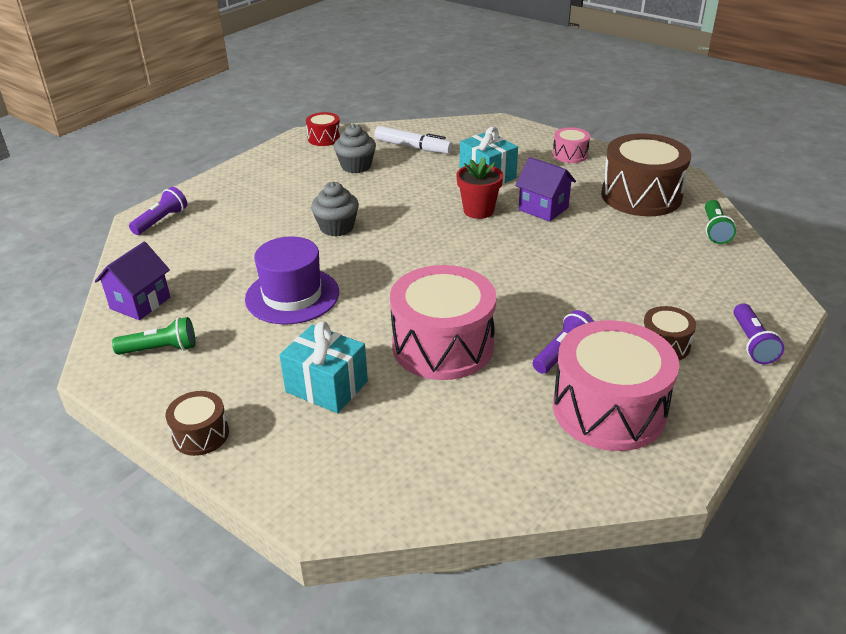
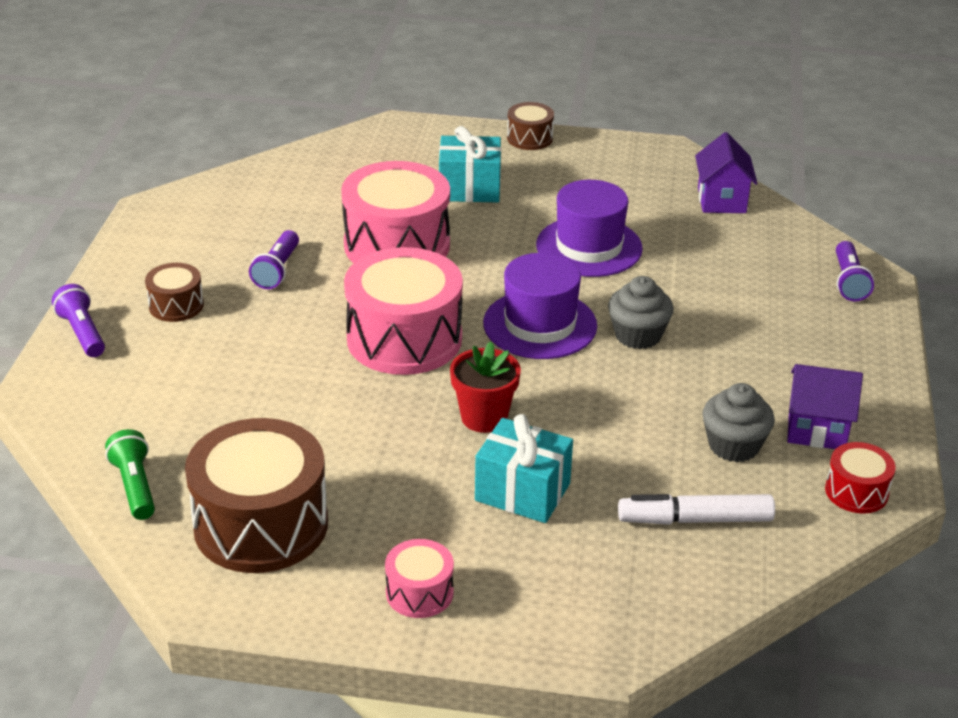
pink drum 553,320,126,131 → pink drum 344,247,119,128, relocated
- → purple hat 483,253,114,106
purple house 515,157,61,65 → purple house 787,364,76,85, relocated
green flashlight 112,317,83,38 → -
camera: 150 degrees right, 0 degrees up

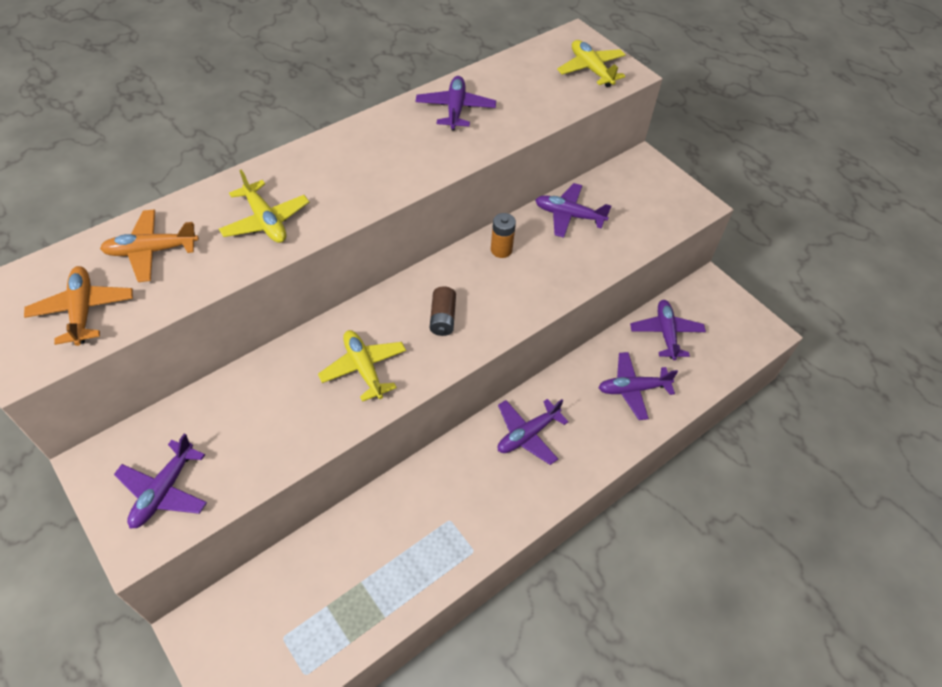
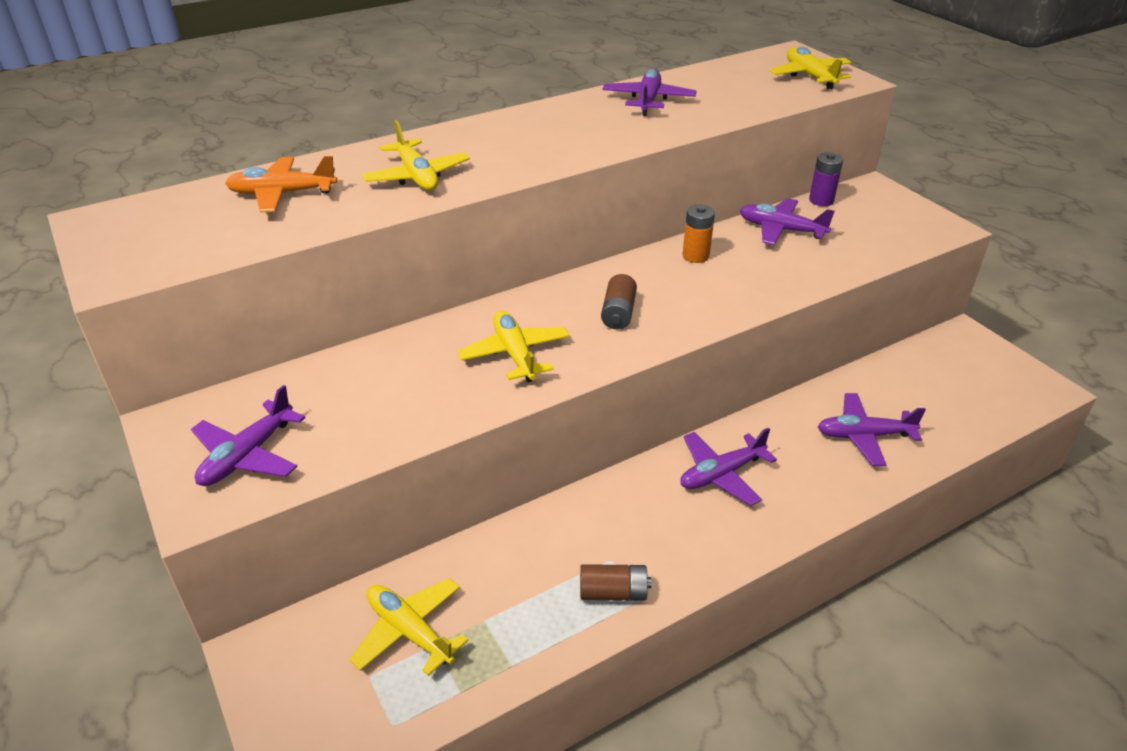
- → yellow plane 349,578,119,98
- → brown battery 580,564,71,37
- → purple battery 809,152,34,54
orange plane 24,266,109,80 → -
purple plane 630,300,76,60 → -
camera: 10 degrees right, 15 degrees down

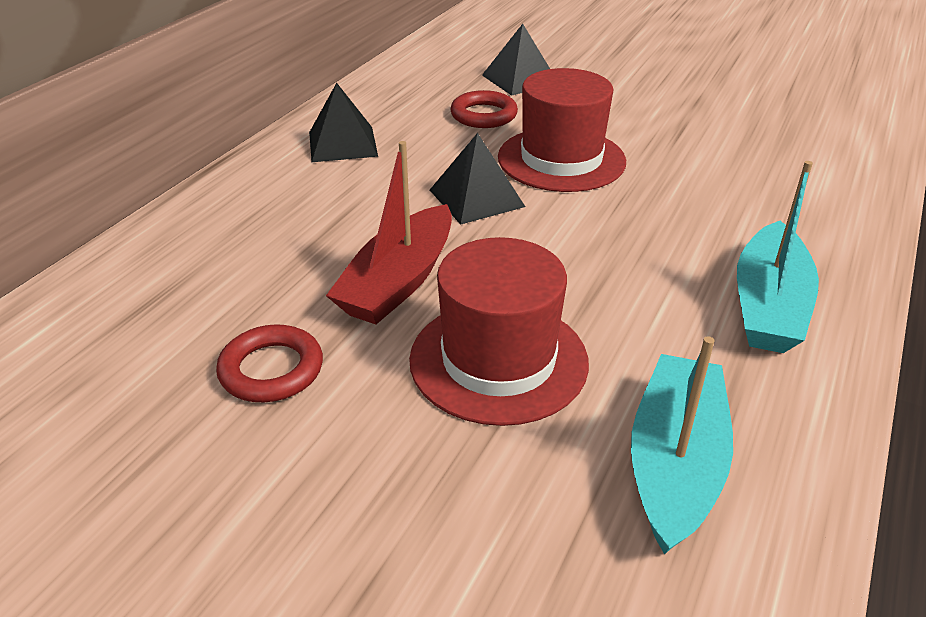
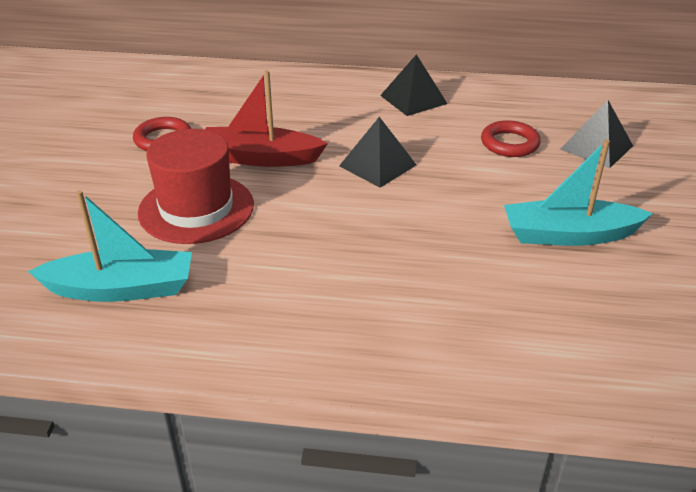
turquoise boat 737,161,82,192 → turquoise boat 504,139,149,107, relocated
red hat 498,68,128,124 → -
camera: 70 degrees right, 0 degrees up

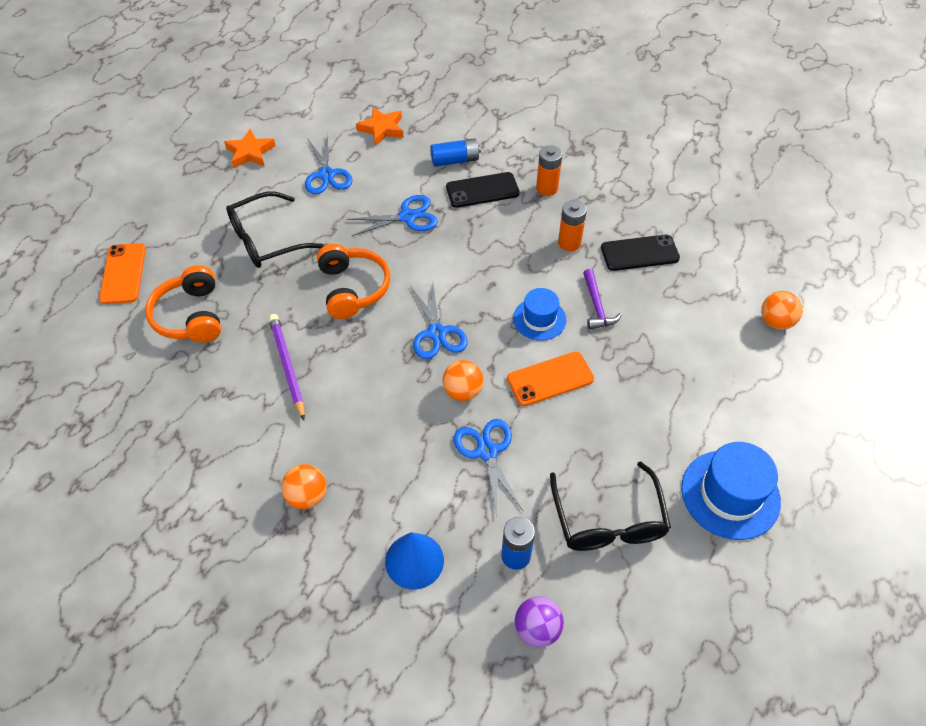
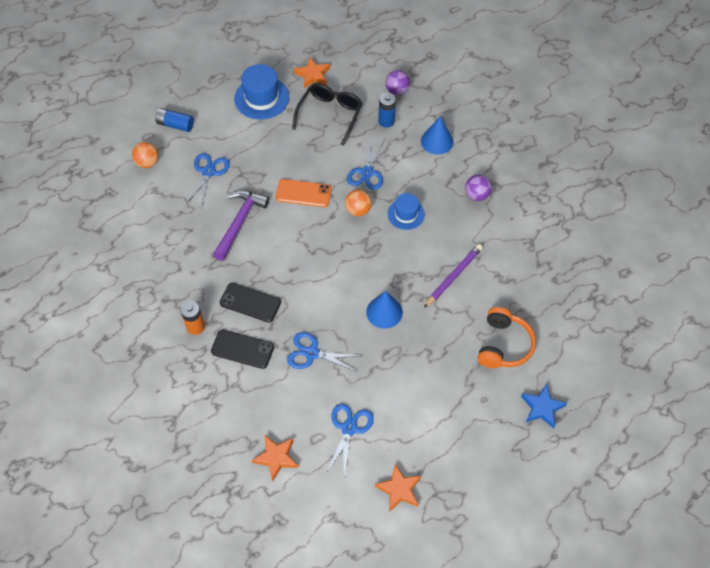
blue battery 430,138,51,29 → blue battery 155,108,39,24, relocated
blue scissors 410,284,58,75 → blue scissors 185,153,45,56, relocated
purple hammer 583,269,39,60 → purple hammer 213,191,56,70, x1.63
black phone 601,234,79,37 → black phone 220,283,61,39, relocated
- → orange star 294,57,36,31
orange headphones 317,244,73,75 → blue cone 366,291,37,38
blue hat 513,288,53,52 → blue hat 388,193,37,37, relocated
purple pencil 269,314,36,107 → purple pencil 424,244,59,64, 150 degrees counterclockwise
orange ball 281,464,46,45 → purple ball 465,175,27,26
orange phone 99,243,47,61 → blue star 521,384,46,45
black glasses 226,192,99,76 → -
orange battery 558,200,29,51 → -
camera: 150 degrees left, 5 degrees up

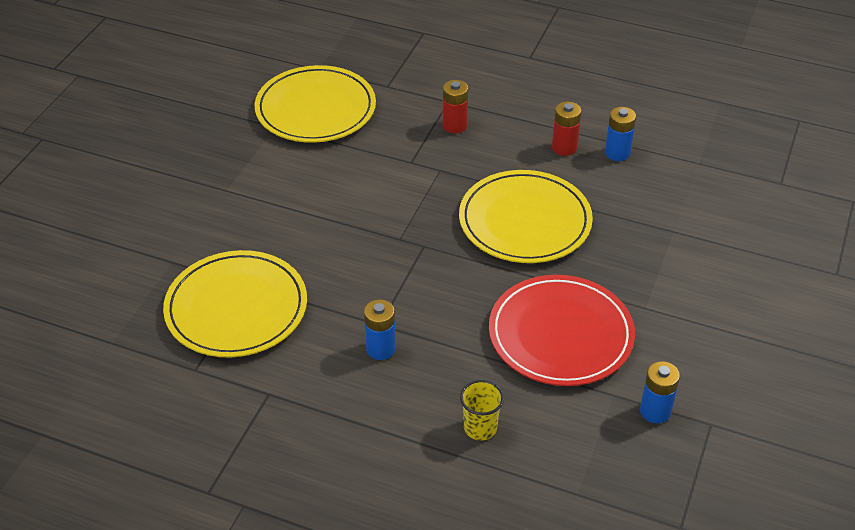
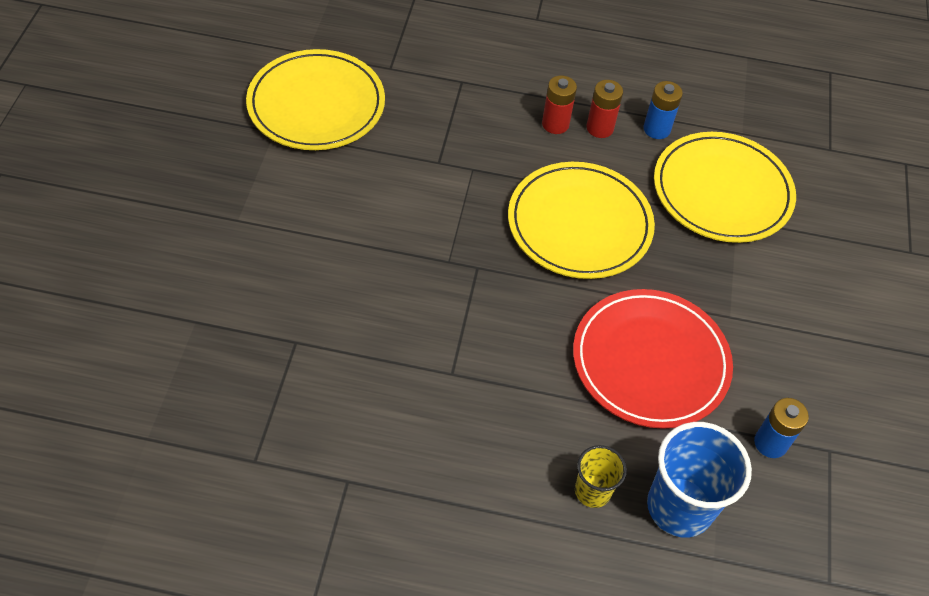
red battery 442,80,26,53 → red battery 542,76,35,58, relocated
- → blue cup 647,422,105,116
yellow plate 163,250,144,107 → yellow plate 654,132,142,111, relocated
blue battery 364,300,32,60 → -
camera: 15 degrees left, 10 degrees up

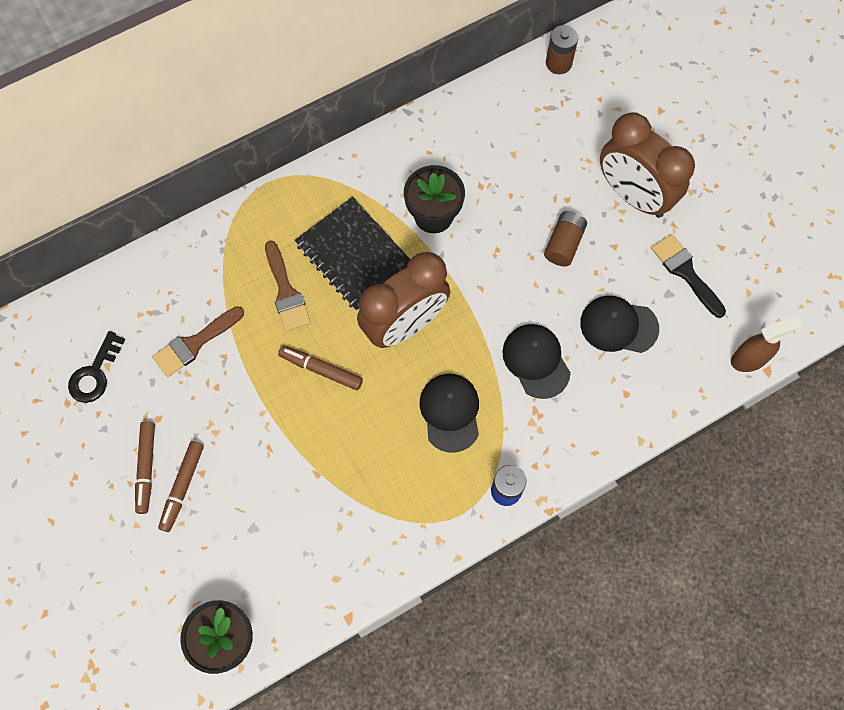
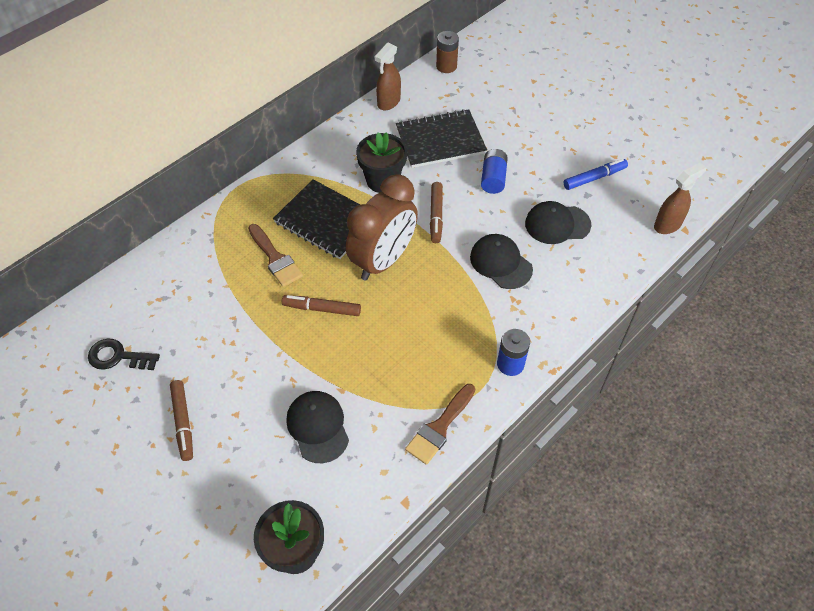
black key 68,331,57,72 → black key 88,339,72,31, 90 degrees clockwise
black cap 420,374,59,79 → black cap 286,391,63,72, relocated
- → brown spray bottle 375,43,26,67
- → black notebook 396,109,91,59
brown brush 152,306,92,71 → brown brush 405,384,70,81, relocated
brown marker 158,441,46,91 → brown marker 430,182,13,61, relocated
brown battery 544,211,43,55 → blue battery 481,149,27,45
black brush 651,234,75,84 → blue marker 564,159,64,31
brown clock 600,112,95,106 → -
camera: 15 degrees left, 15 degrees down

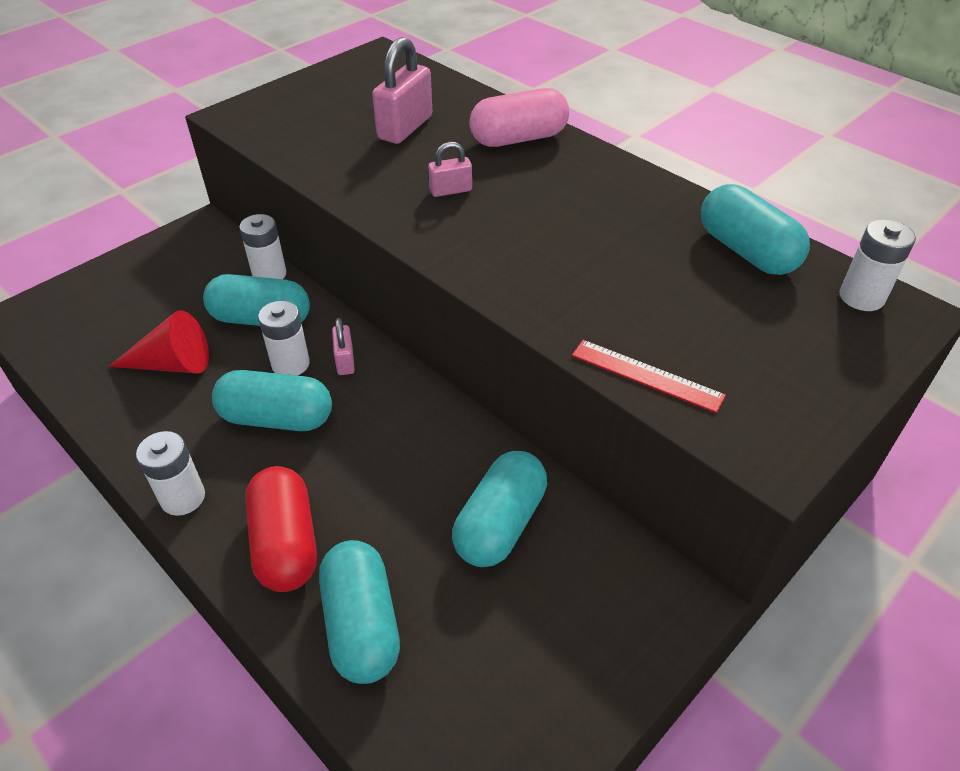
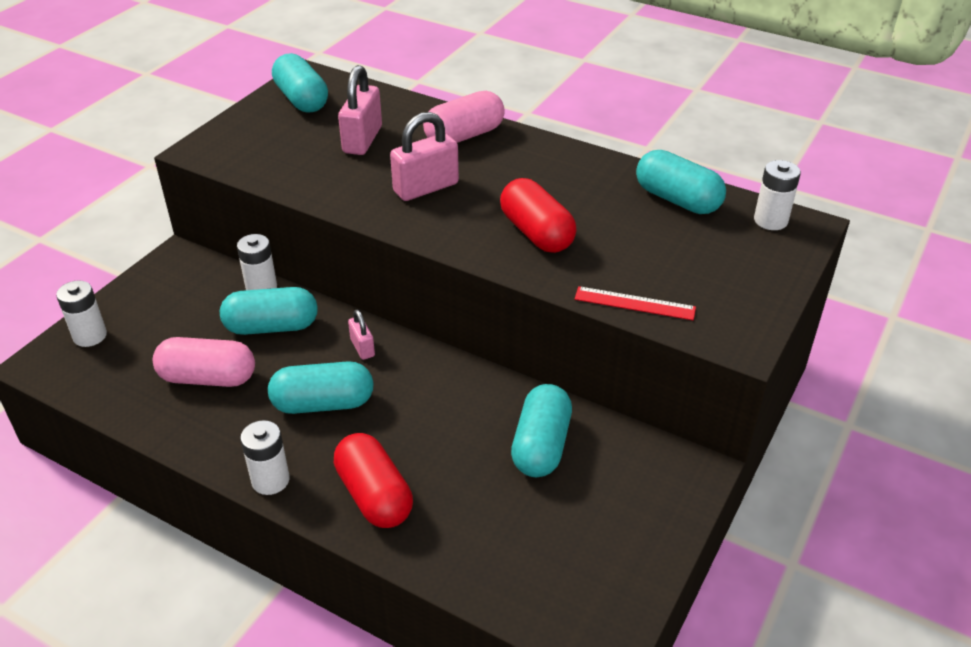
white battery 258,301,52,75 → white battery 56,280,51,67, relocated
red cone 108,310,101,64 → pink capsule 153,337,102,50
turquoise capsule 319,540,81,144 → turquoise capsule 272,53,56,60, relocated
pink padlock 428,142,44,55 → pink padlock 390,112,69,89, x1.83
- → red capsule 500,178,77,75
camera: 15 degrees left, 5 degrees down

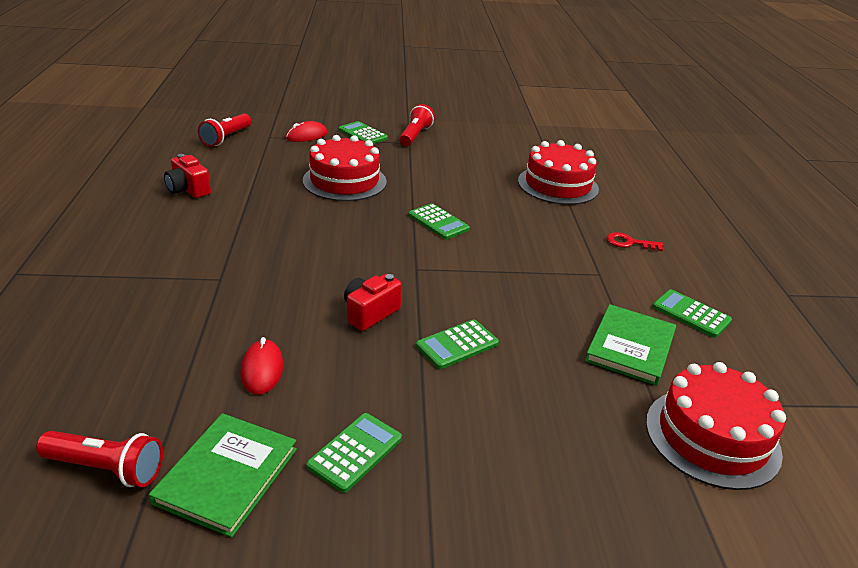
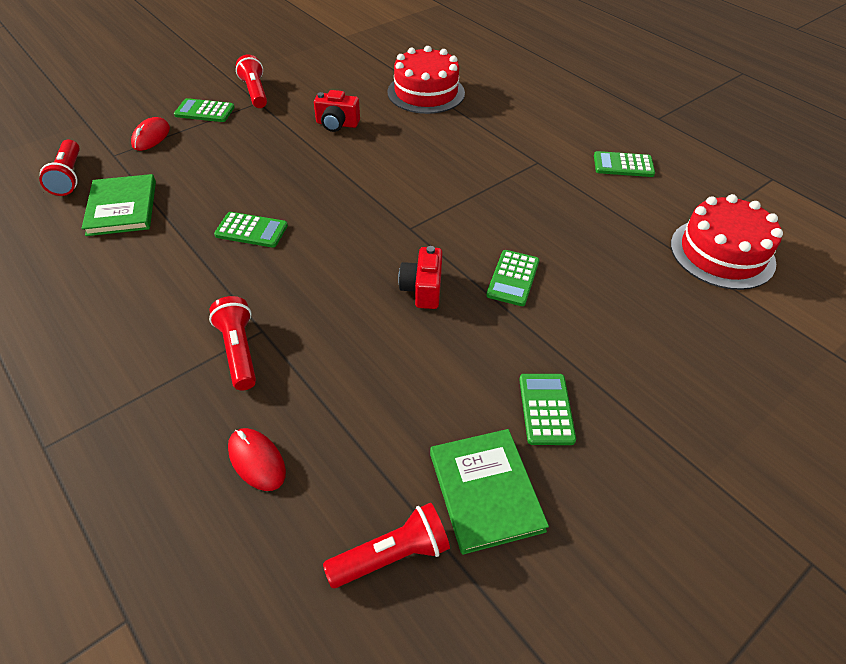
green book 585,304,91,82 → green book 81,174,75,62, relocated
- → red flashlight 209,296,47,94
green calculator 408,203,62,36 → green calculator 214,212,74,36, relocated
red mouse 240,337,43,58 → red mouse 228,428,58,63, relocated
red camera 164,154,47,44 → red camera 314,90,46,42, relocated
red cake 303,135,84,66 → -
red key 607,232,56,19 → -
camera: 35 degrees left, 15 degrees up

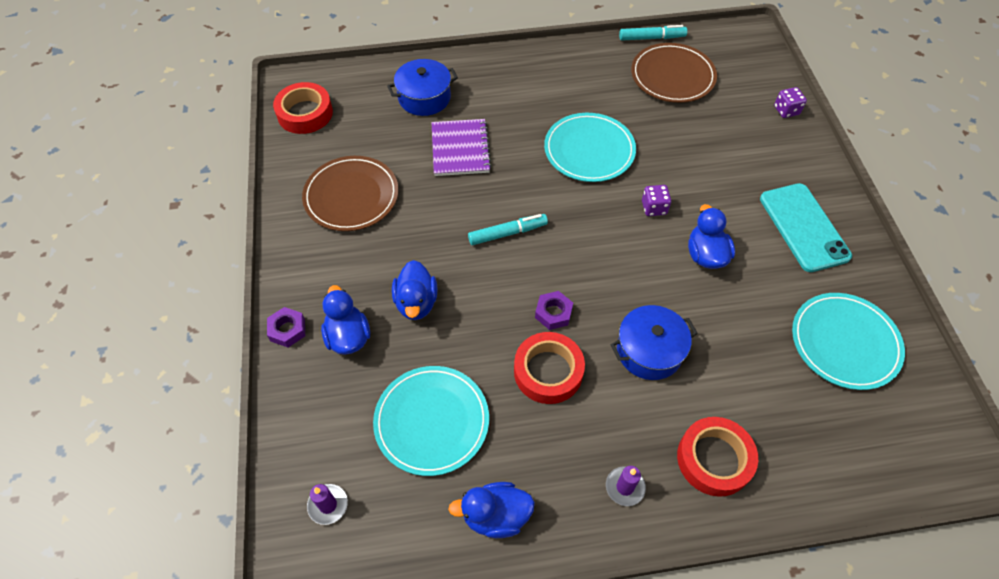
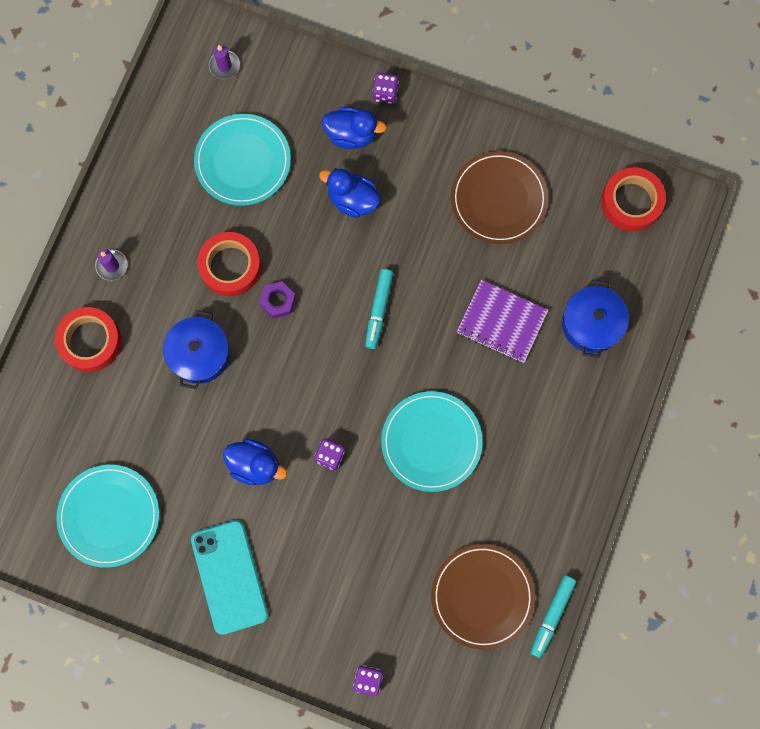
turquoise phone 760,183,92,89 → turquoise phone 191,520,77,115, 60 degrees clockwise
purple nut 267,307,38,40 → purple dice 373,73,26,31
blue duck 448,482,87,56 → -
camera: 120 degrees right, 20 degrees up

